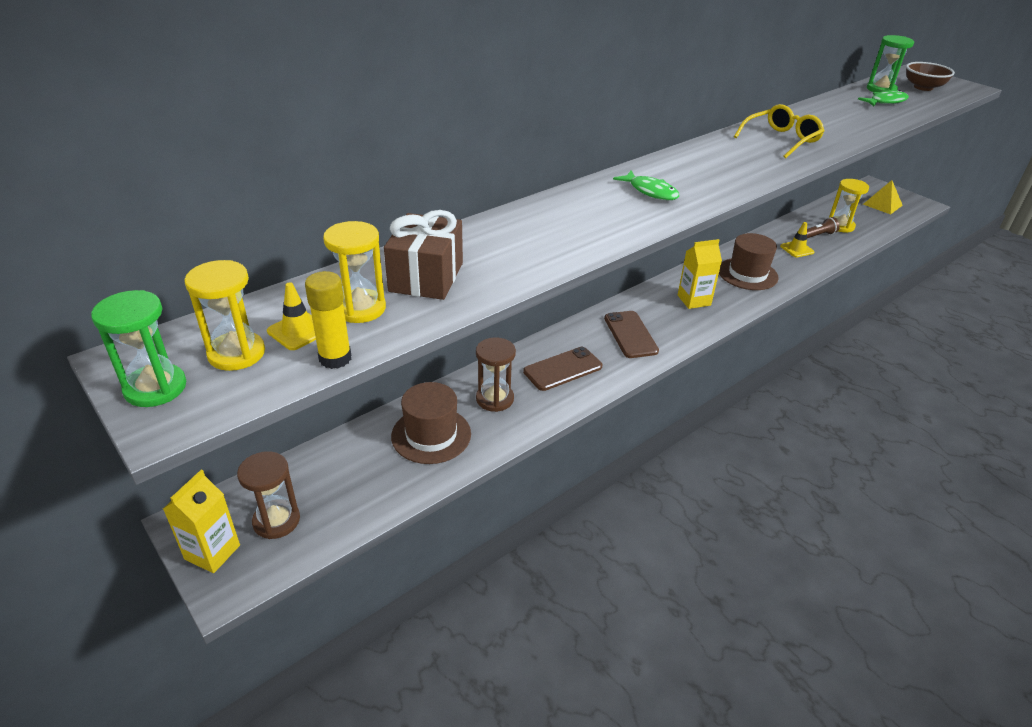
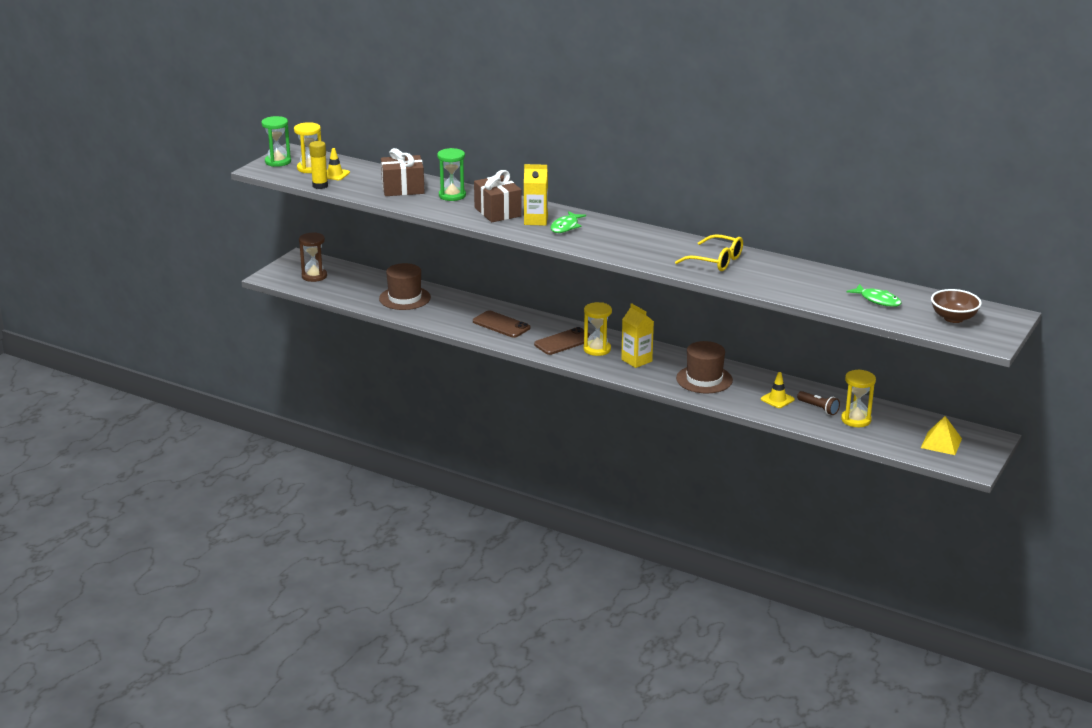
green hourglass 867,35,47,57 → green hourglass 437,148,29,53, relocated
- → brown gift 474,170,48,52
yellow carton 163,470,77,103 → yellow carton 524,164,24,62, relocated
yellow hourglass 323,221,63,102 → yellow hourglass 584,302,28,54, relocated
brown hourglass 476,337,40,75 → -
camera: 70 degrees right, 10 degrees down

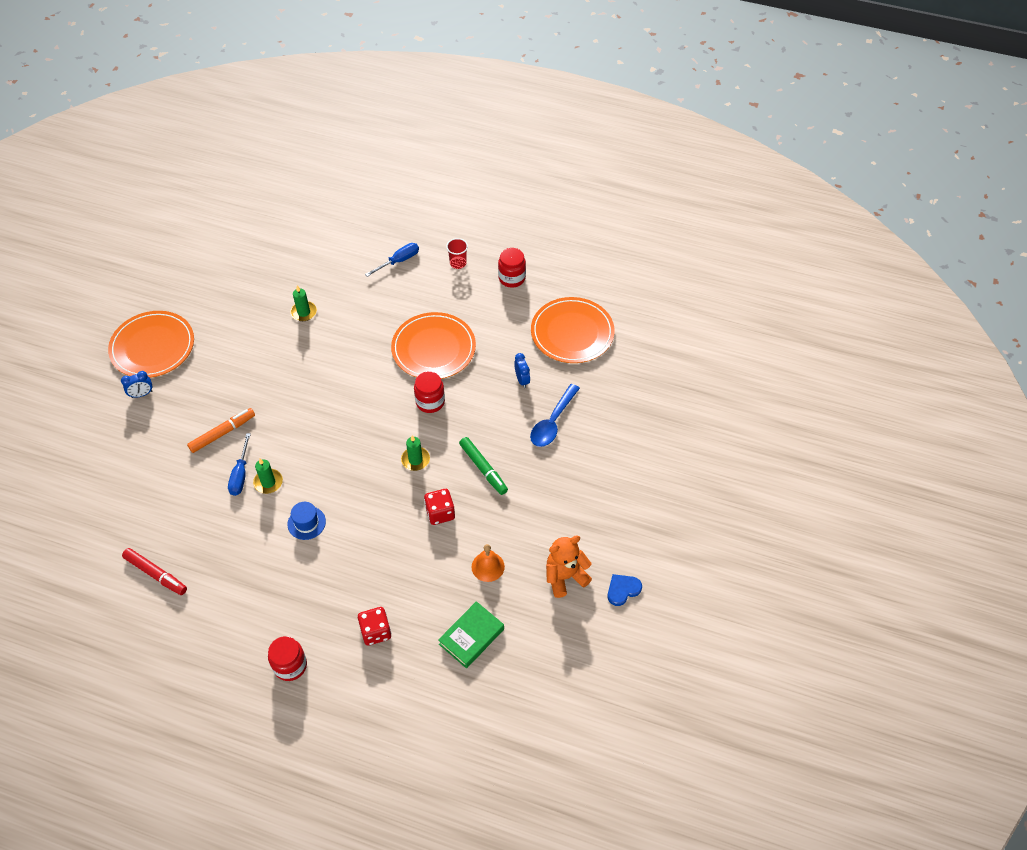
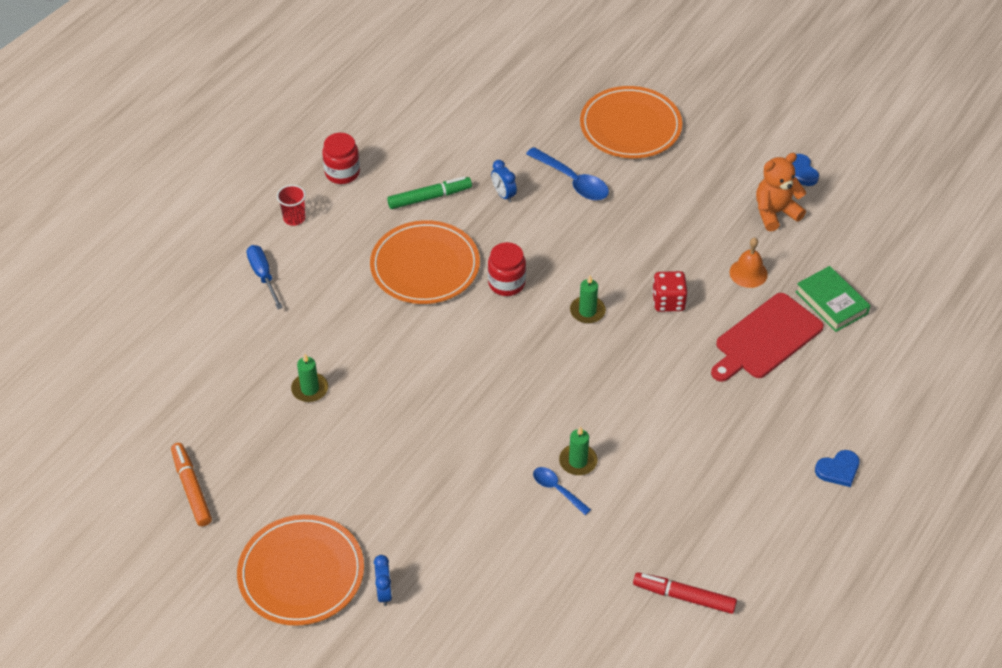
orange marker 187,408,68,45 → orange marker 171,443,41,83, relocated
green marker 459,437,49,58 → green marker 387,177,85,32, relocated
blue clock 514,353,16,35 → blue clock 491,160,26,43, 120 degrees counterclockwise
blue screwdriver 228,433,23,63 → blue spoon 533,467,58,48
orange plate 531,297,84,66 → orange plate 580,86,102,72, relocated
red marker 122,548,65,47 → red marker 633,572,104,42, 120 degrees counterclockwise
- → red cutting board 711,293,113,89
orange teddy bear 546,535,46,63 → orange teddy bear 756,153,50,78, 75 degrees clockwise
red jar 268,636,39,45 → blue heart 815,450,45,37
blue hat 287,502,39,38 → -
red dice 358,607,33,39 → -
camera: 75 degrees left, 5 degrees down

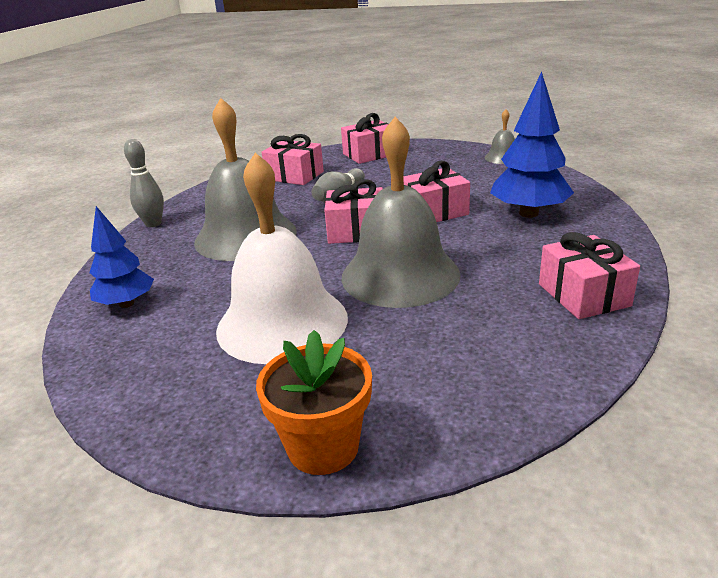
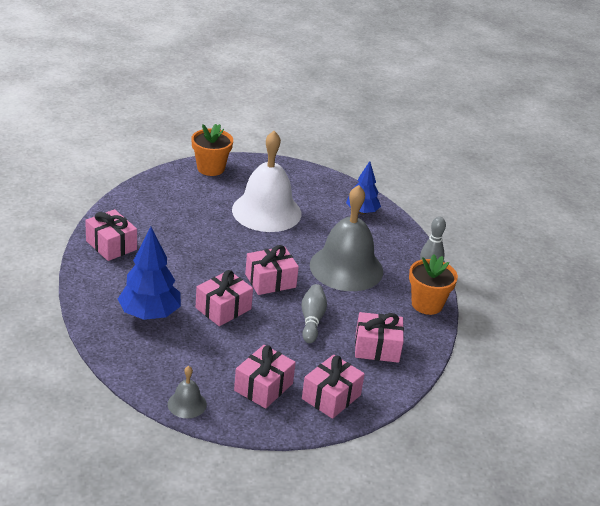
- → pink gift 234,345,62,64
- → orange flower pot 409,254,49,61
grey bell 342,117,119,191 → -
camera: 150 degrees right, 5 degrees up

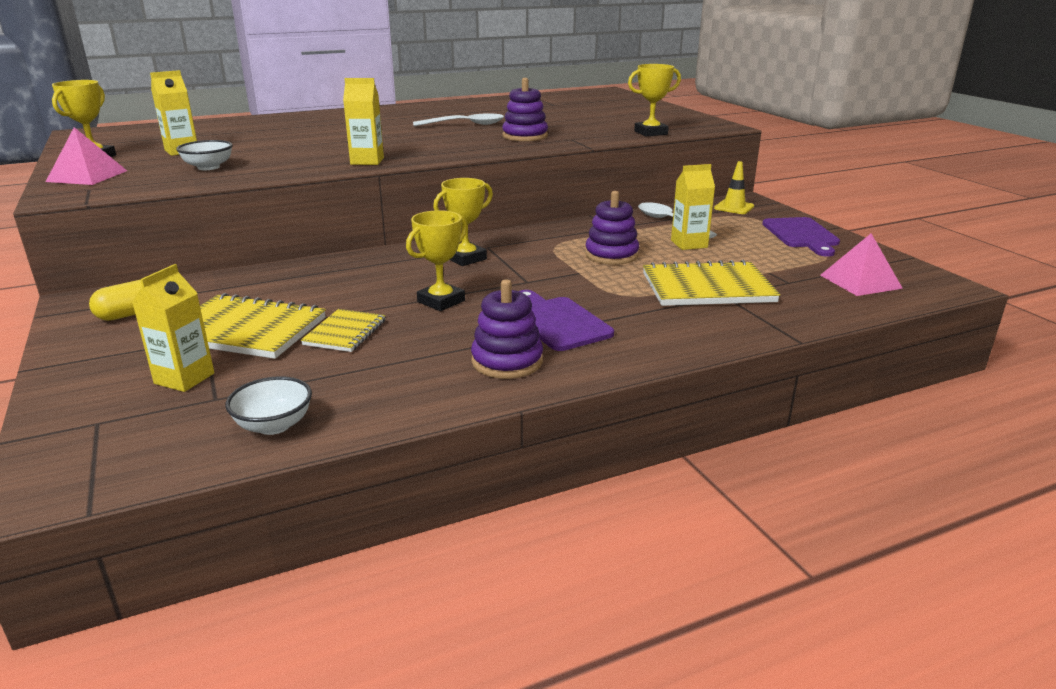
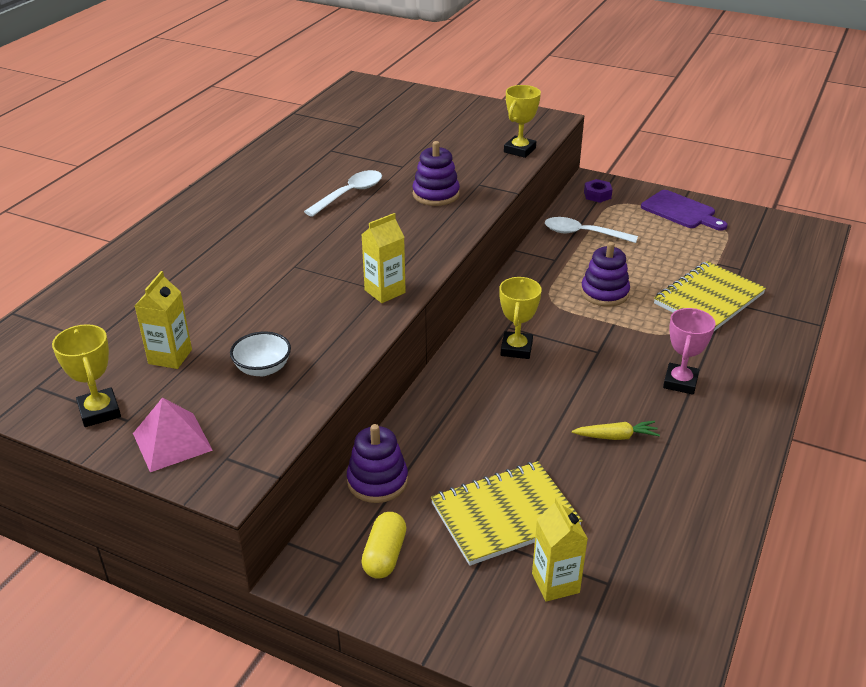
purple stacking toy 471,280,72,99 → purple stacking toy 347,424,61,79, relocated
- → yellow carrot 572,421,88,19
yellow traffic cone 714,161,40,53 → purple nut 584,179,29,24
purple cutting board 519,290,95,61 → pink trophy 663,308,52,87
white bowl 225,376,87,59 → -
yellow notebook 301,309,85,43 → -
yellow trophy 406,210,61,101 → -
yellow carton 671,164,44,86 → -
pink pyramid 820,234,83,62 → -
camera: 40 degrees left, 10 degrees up

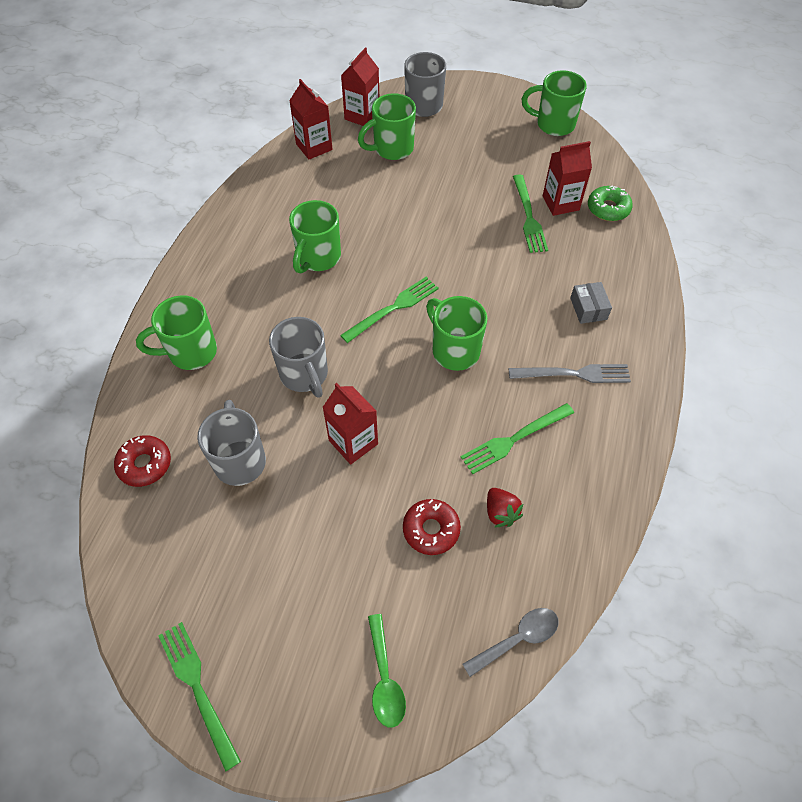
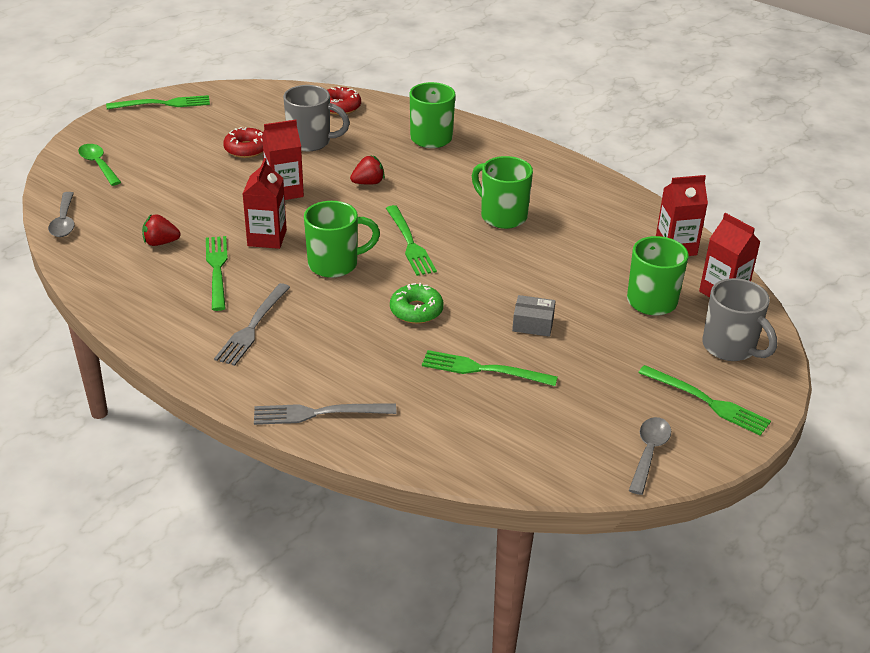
green spoon 368,614,38,114 → green spoon 78,144,43,42, 45 degrees clockwise
red donut 403,499,58,56 → red donut 223,127,40,31, relocated
red carton 543,141,49,75 → red carton 243,158,44,91, relocated
- → grey fork 254,403,142,22
grey mug 269,317,59,81 → red strawberry 350,155,35,30
green donut 588,185,45,36 → green donut 390,283,54,41, relocated
grey box 570,282,42,42 → grey box 512,295,44,42, relocated
green mug 522,70,65,66 → grey spoon 629,417,42,78
- → green fork 638,365,133,71
camera: 110 degrees right, 20 degrees down

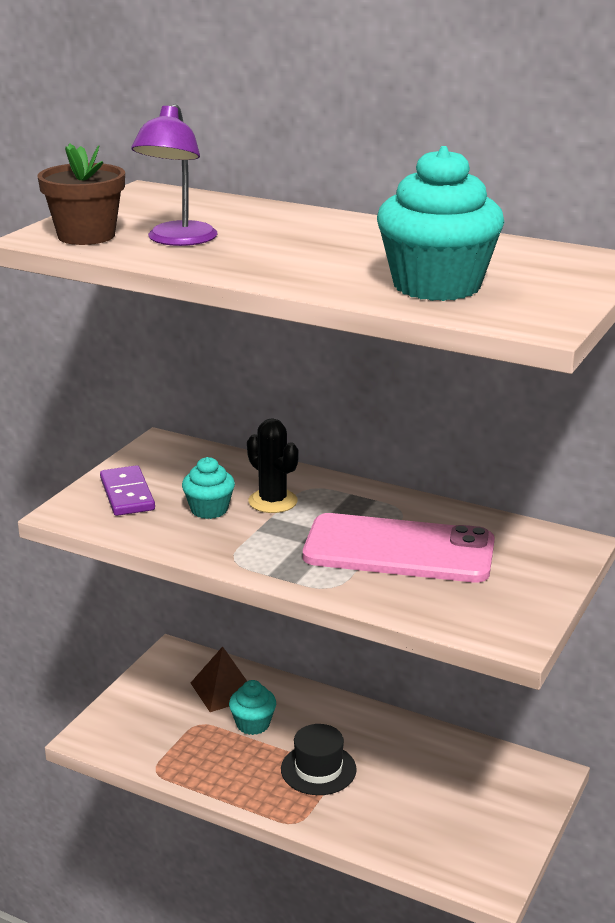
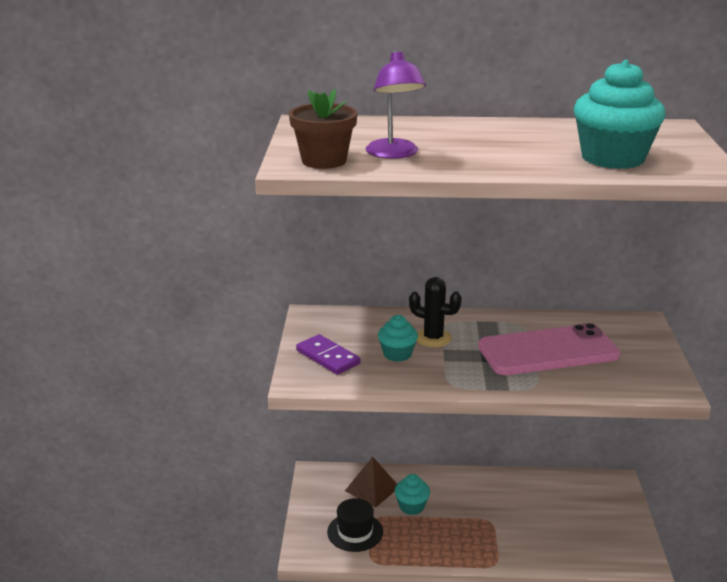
black hat 281,724,76,71 → black hat 327,498,56,54, relocated
camera: 25 degrees left, 0 degrees up

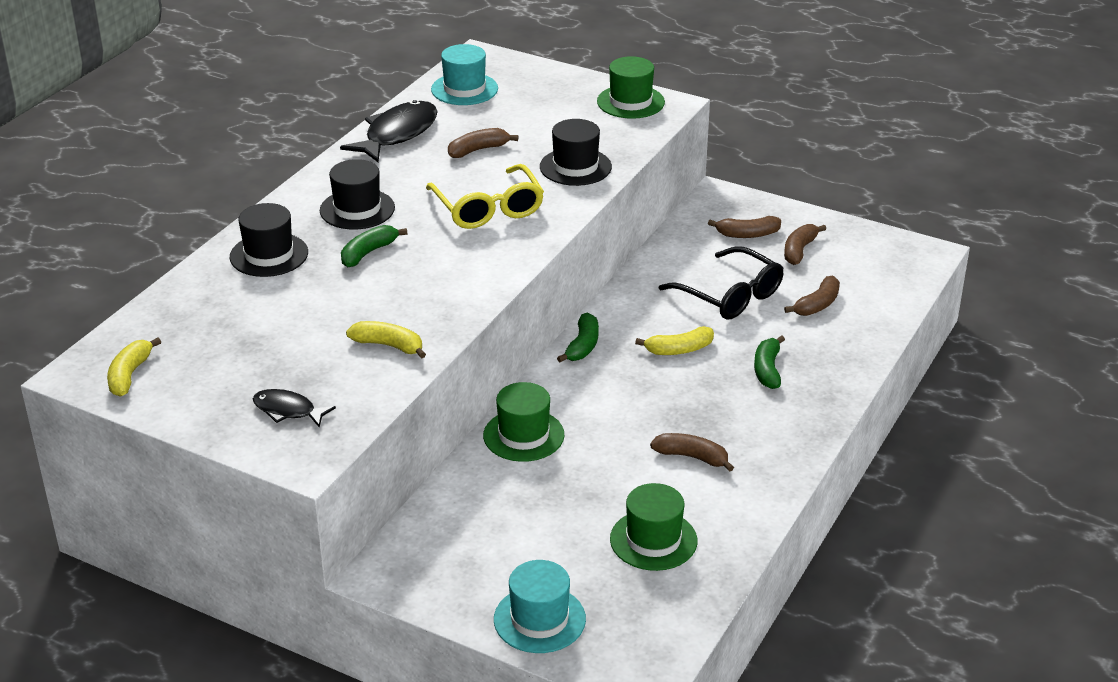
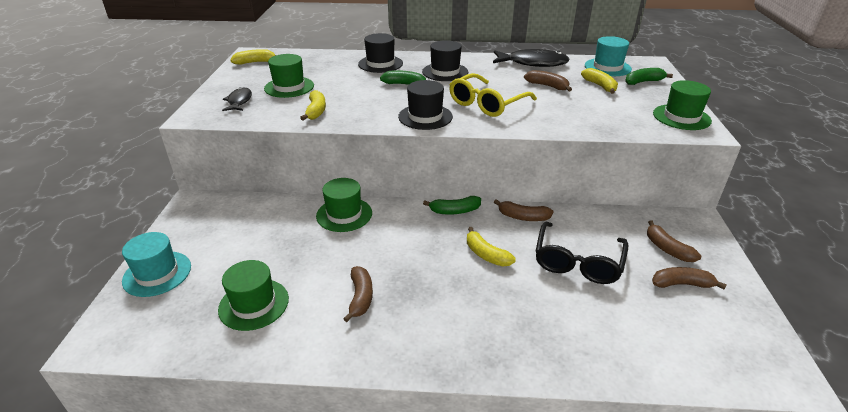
- → green hat 264,54,50,44
black hat 540,119,72,67 → black hat 398,80,55,50, relocated
brown banana 784,276,56,40 → brown banana 494,199,60,22, relocated
- → yellow banana 581,68,37,26
green banana 754,335,31,54 → green banana 625,68,48,17, relocated
camera: 65 degrees right, 0 degrees up

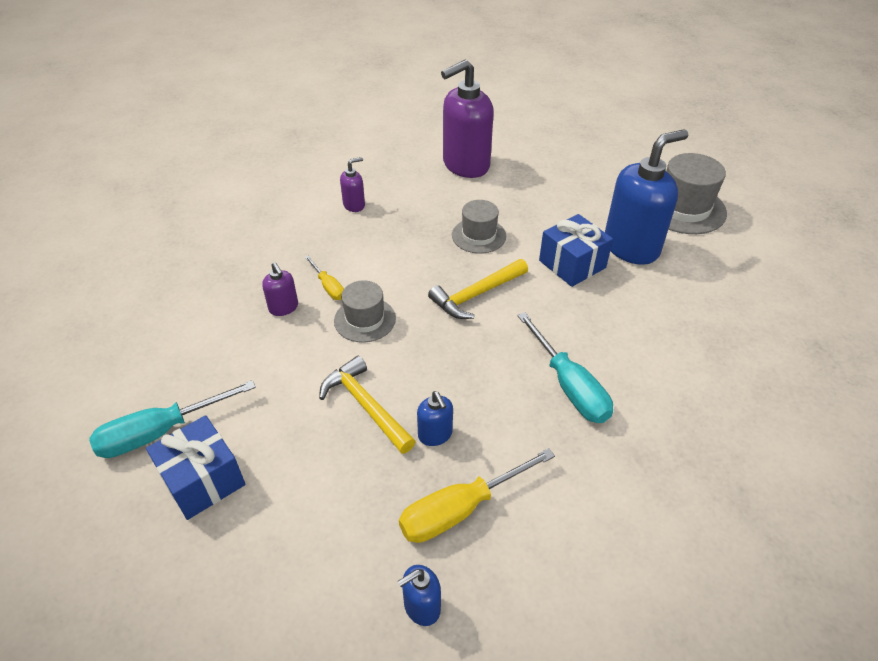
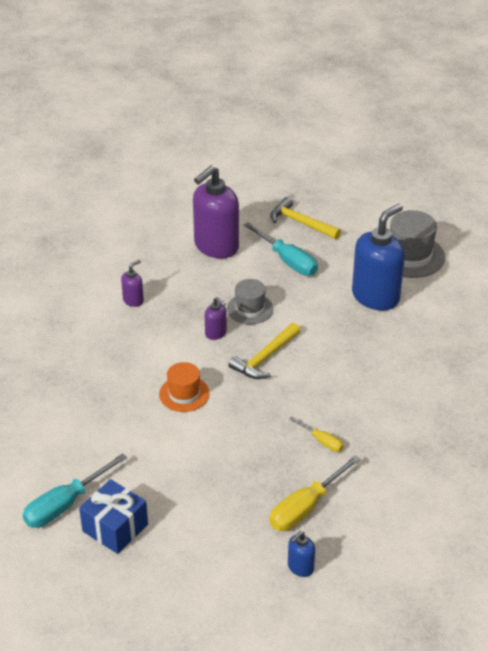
grey hat 334,280,62,63 → orange hat 159,362,50,50
purple soap dispenser 262,262,36,54 → purple soap dispenser 205,297,22,43, relocated
turquoise screwdriver 517,312,96,111 → turquoise screwdriver 244,222,74,54, relocated
yellow hammer 319,356,97,98 → yellow hammer 270,197,71,43, relocated
yellow screwdriver 305,256,39,44 → yellow screwdriver 289,417,54,35, relocated
blue soap dispenser 417,391,36,55 → -
blue gift 539,214,74,73 → -
camera: 15 degrees left, 5 degrees down

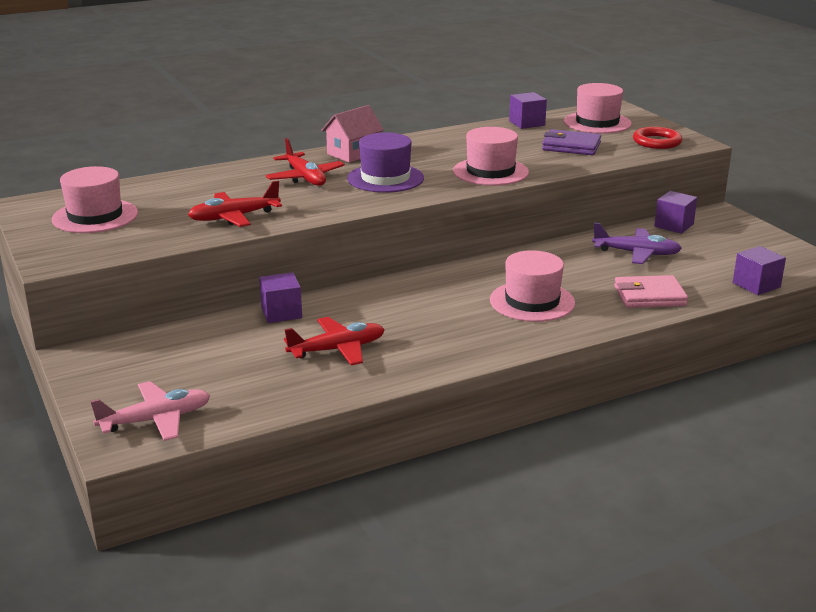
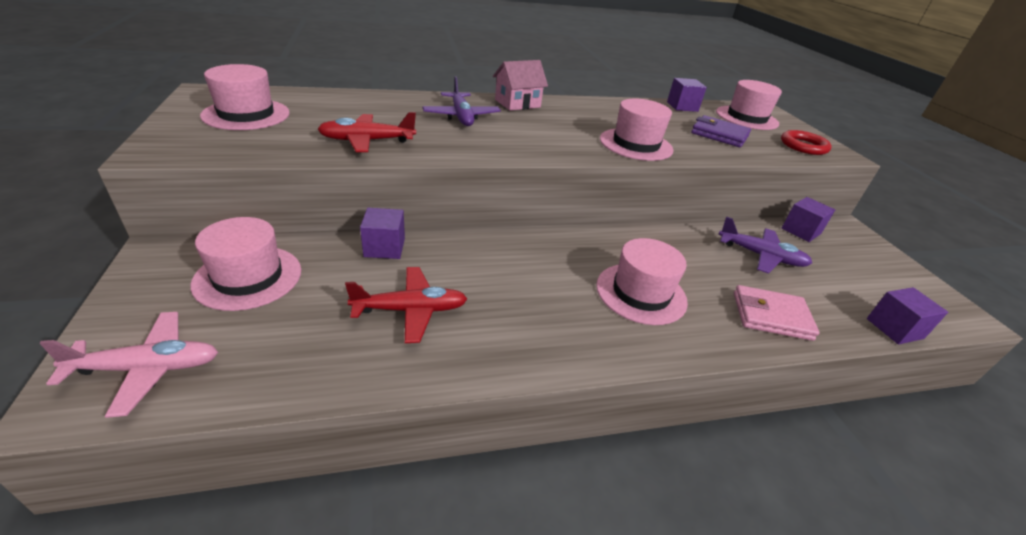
- → pink hat 190,217,111,94
red plane 265,138,80,48 → purple plane 423,76,78,50
purple hat 347,132,77,61 → -
camera: 10 degrees right, 10 degrees up

